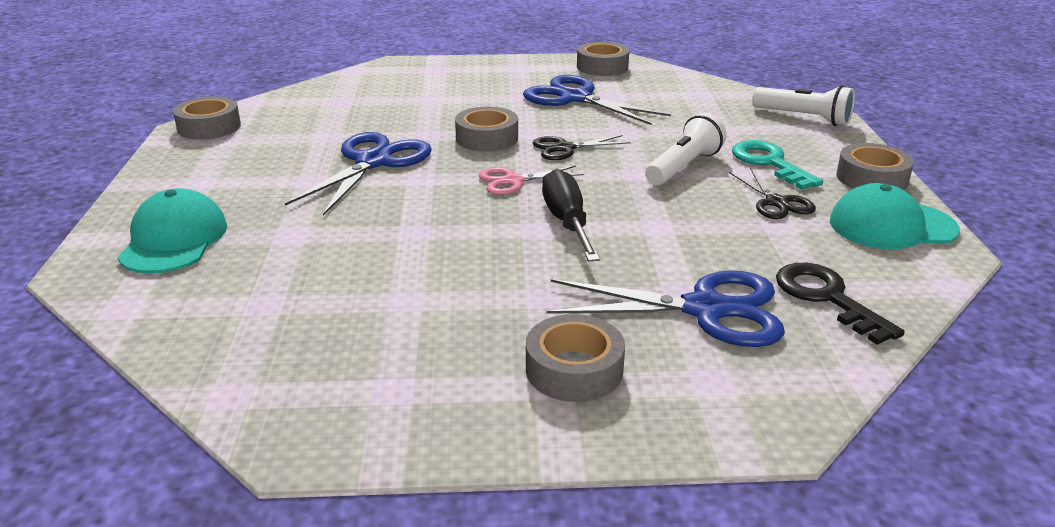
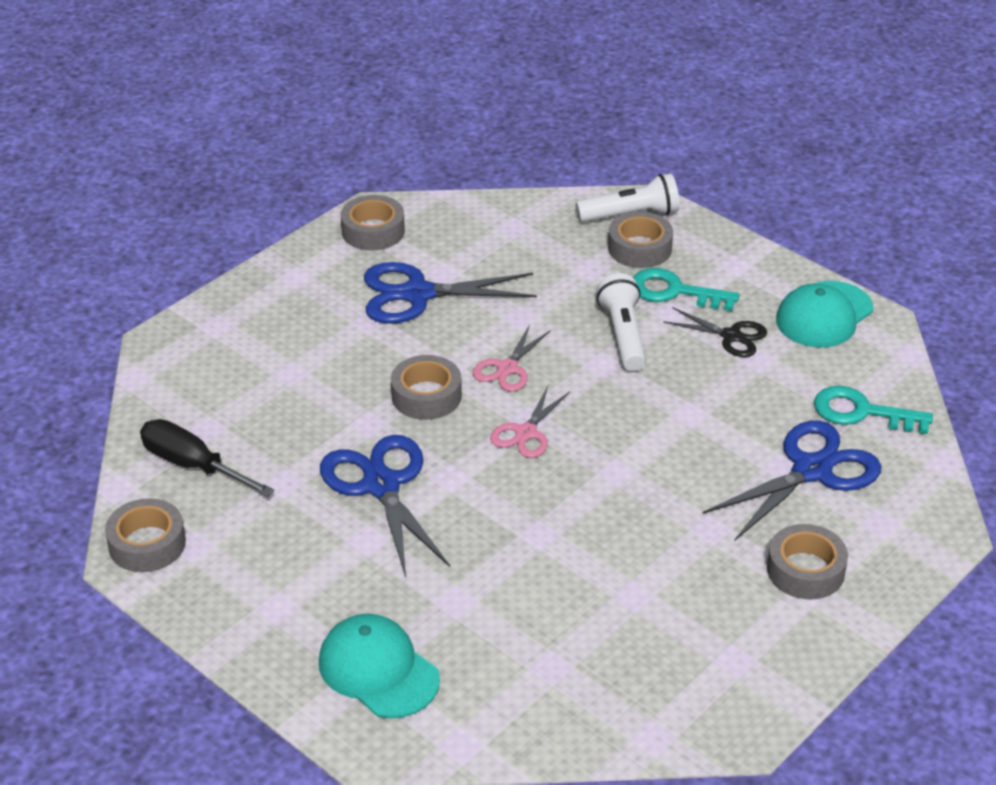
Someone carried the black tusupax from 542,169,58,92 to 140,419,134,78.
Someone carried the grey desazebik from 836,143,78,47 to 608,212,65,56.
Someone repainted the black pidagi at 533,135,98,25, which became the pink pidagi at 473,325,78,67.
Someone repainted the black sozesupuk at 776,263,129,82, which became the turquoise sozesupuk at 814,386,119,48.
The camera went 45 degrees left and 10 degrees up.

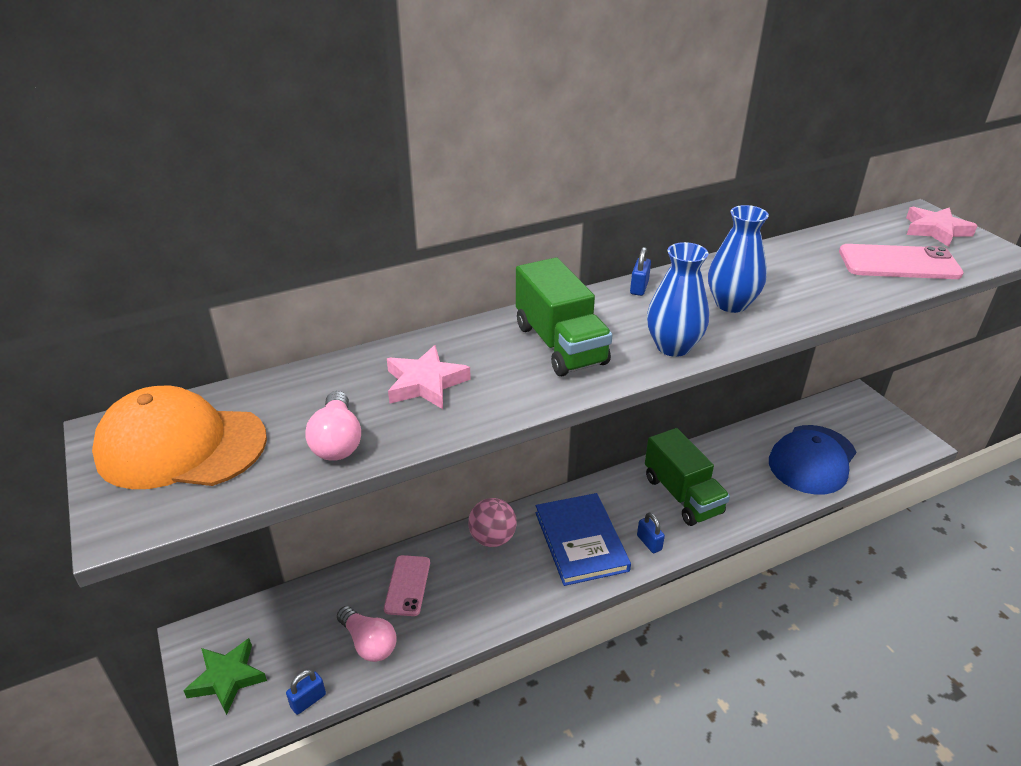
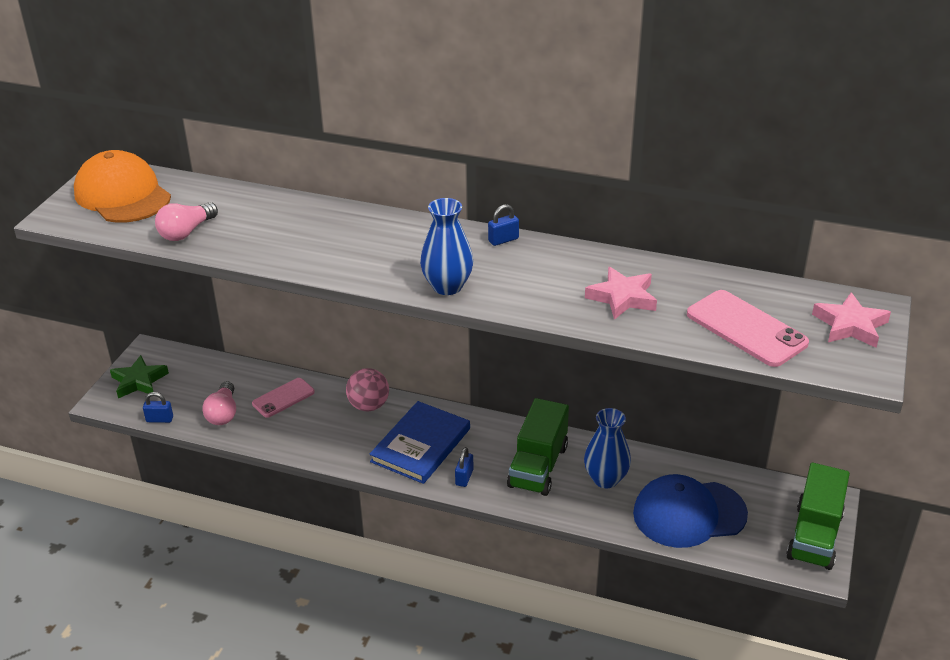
Someone carried the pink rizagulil from 387,345,84,64 to 585,267,72,53.
Someone carried the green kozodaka from 516,257,96,119 to 786,463,64,107.
Someone carried the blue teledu from 708,205,61,108 to 584,408,47,80.
The camera went 45 degrees right and 0 degrees up.

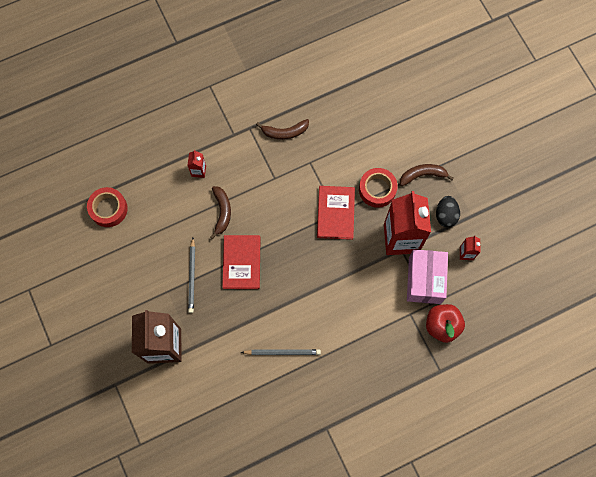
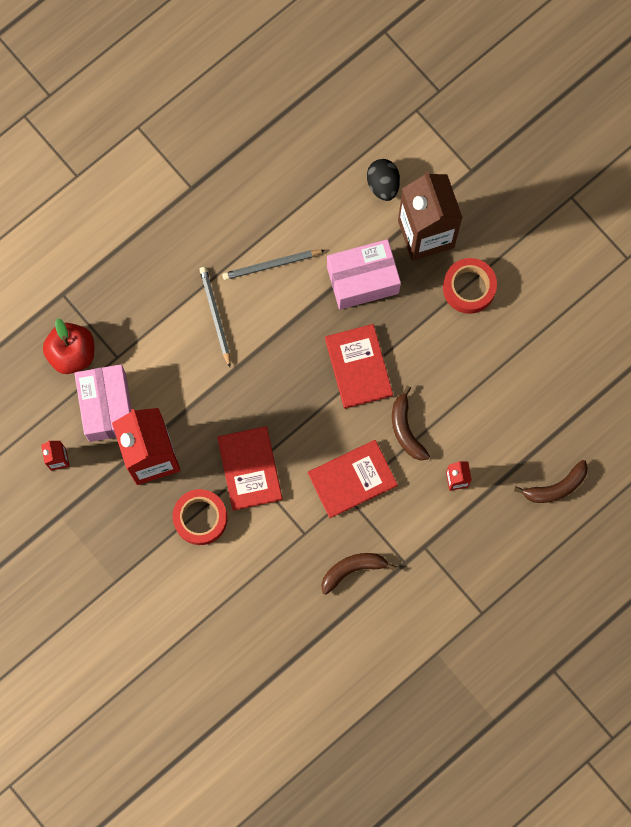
Someone put down the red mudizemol at 308,440,90,78.
Someone put down the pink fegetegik at 327,239,74,71.
Someone carried the red desazebik from 87,187,41,40 to 443,258,54,56.
Someone carried the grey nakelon from 188,238,7,75 to 199,267,32,100.
Someone carried the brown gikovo from 400,164,54,22 to 514,460,74,43.
Someone carried the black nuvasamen from 436,196,24,31 to 367,159,33,42.
The camera went 165 degrees right and 5 degrees up.

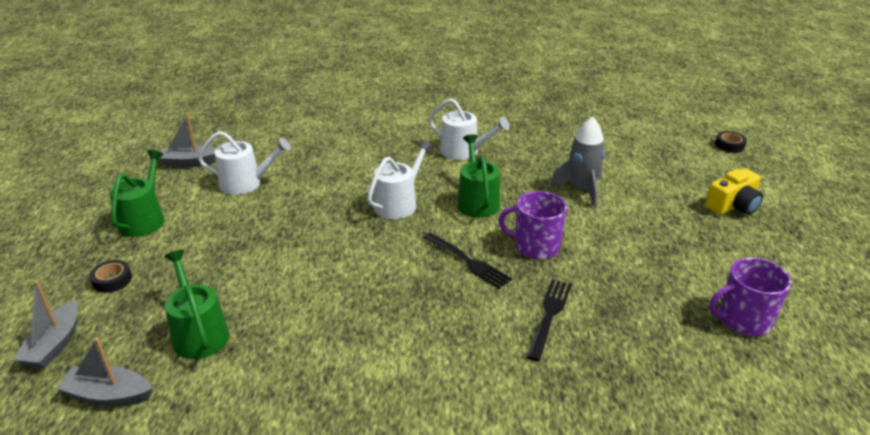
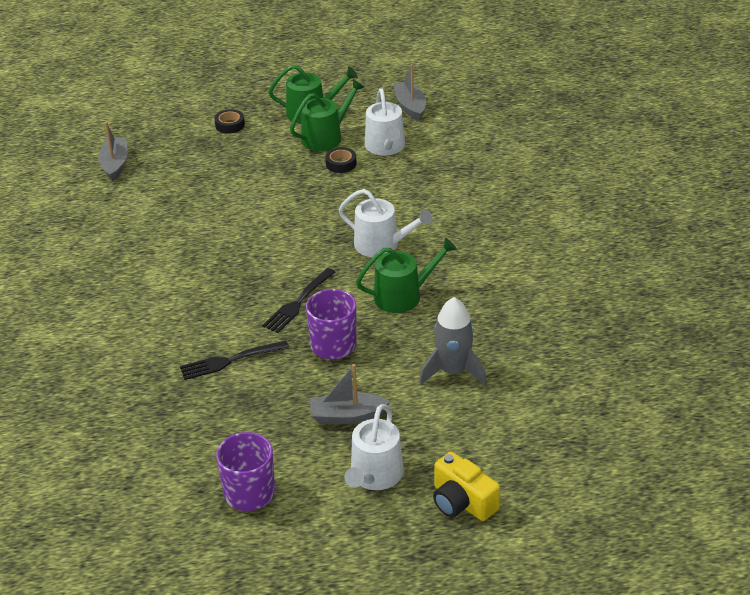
Someone carried the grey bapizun from 13,280,65,88 to 310,364,80,60.
Someone carried the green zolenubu from 165,250,64,109 to 290,79,74,72.
Someone carried the white zolenubu from 429,98,81,62 to 344,404,60,86.
Someone carried the black desazebik from 715,131,32,22 to 325,147,32,26.
Someone rotated the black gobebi at 526,279,46,82 by 150 degrees clockwise.
The camera went 80 degrees right and 5 degrees up.

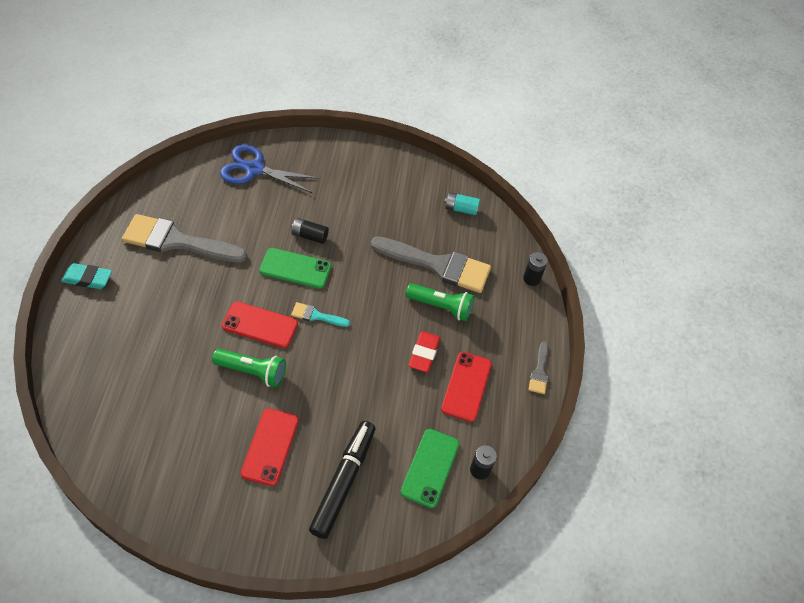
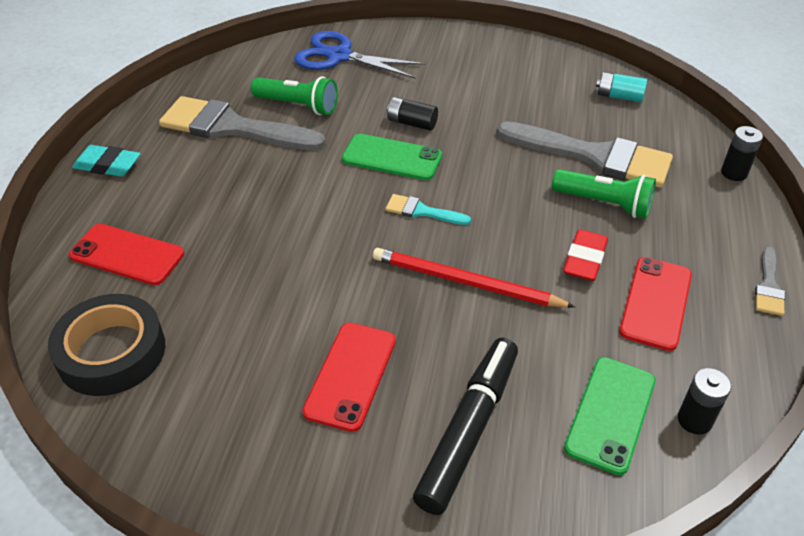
Someone put down the black desazebik at 48,294,117,102.
Someone put down the red nakelon at 373,248,202,60.
Someone carried the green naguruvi from 212,349,74,38 to 251,76,87,39.
Someone carried the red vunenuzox from 222,301,76,47 to 69,224,115,61.
The camera went 10 degrees right and 10 degrees down.

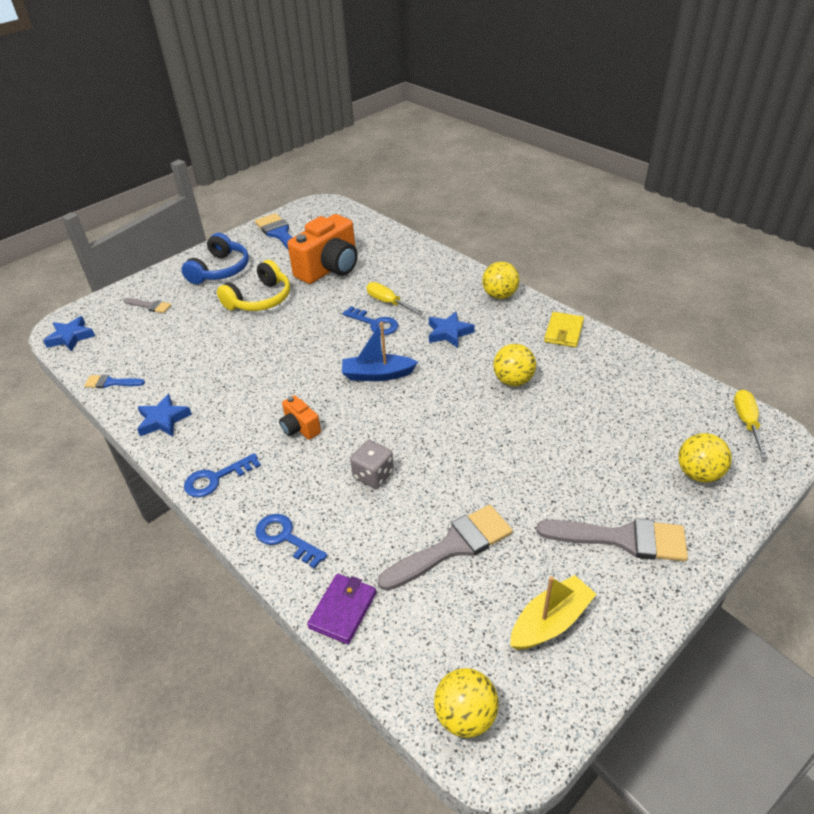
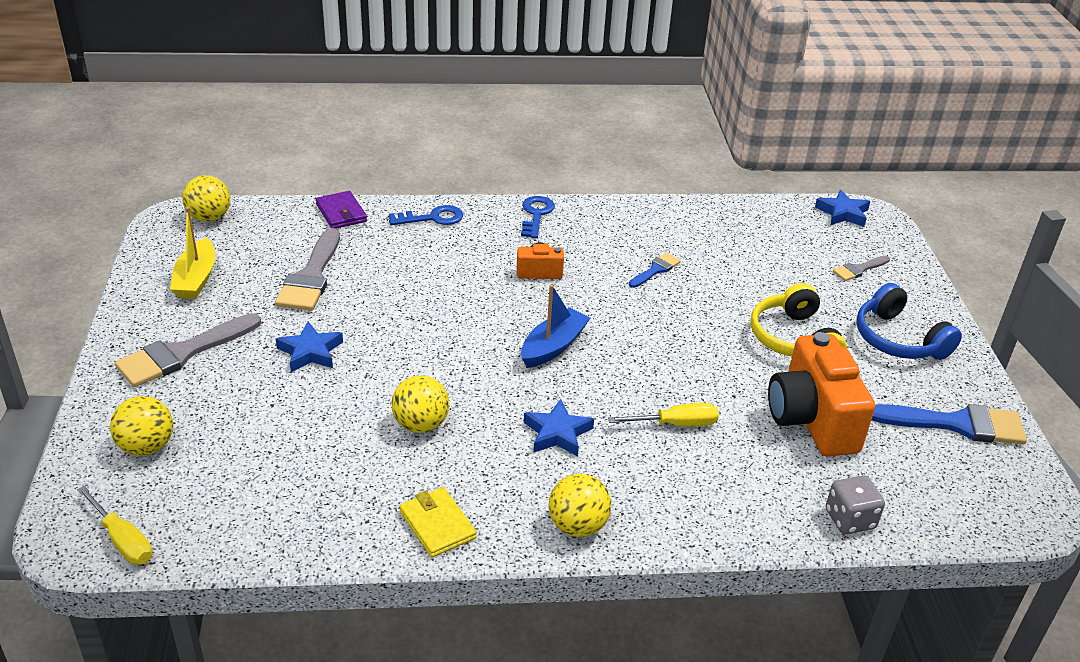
Someone took away the blue sozesupuk at 342,306,56,29.
Someone carried the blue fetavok from 84,374,61,14 to 629,253,52,35.
Someone carried the blue rizagulil from 137,394,55,43 to 276,322,67,50.
Someone carried the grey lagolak from 350,440,44,49 to 826,476,59,58.
The camera went 125 degrees right and 5 degrees down.

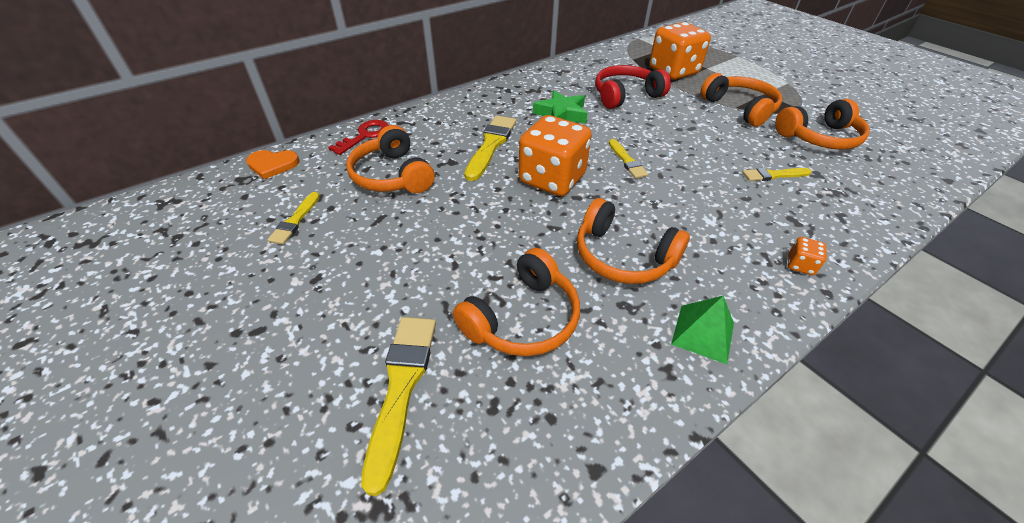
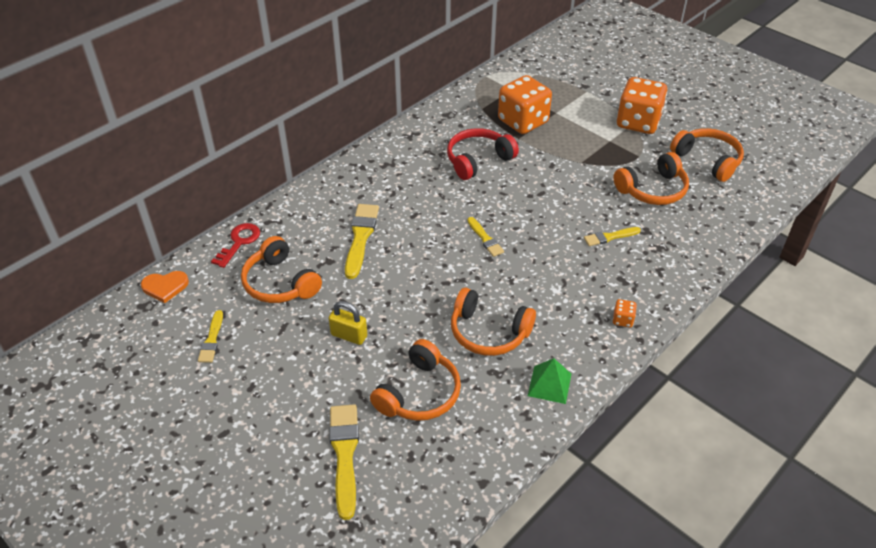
Someone took away the green rizagulil at 533,90,55,34.
Someone put down the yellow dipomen at 329,301,38,44.
Someone carried the orange lagolak from 519,115,73,81 to 617,77,50,57.
Someone carried the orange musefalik from 701,73,81,54 to 670,128,74,54.
The camera went 10 degrees left and 0 degrees up.

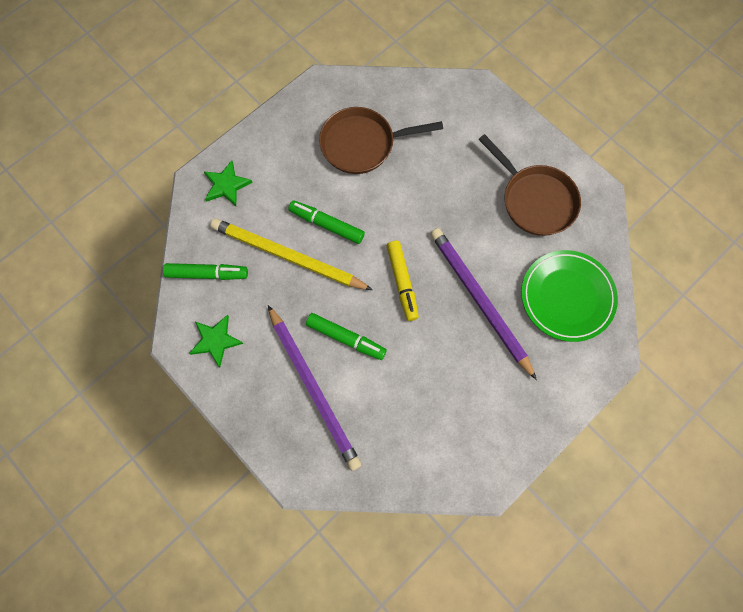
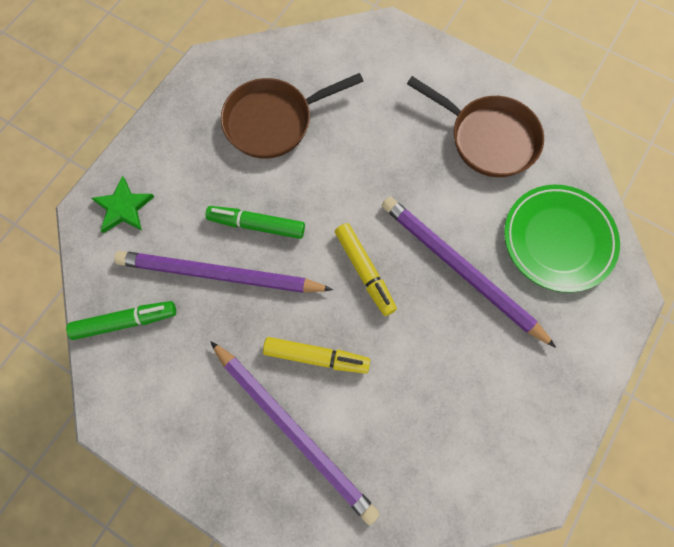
Someone took away the green rizagulil at 189,315,54,52.
Someone repainted the yellow nakelon at 210,218,163,72, which became the purple nakelon at 114,251,219,42.
Someone repainted the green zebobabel at 306,313,81,47, which became the yellow zebobabel at 263,337,107,36.
The camera went 15 degrees left and 0 degrees up.

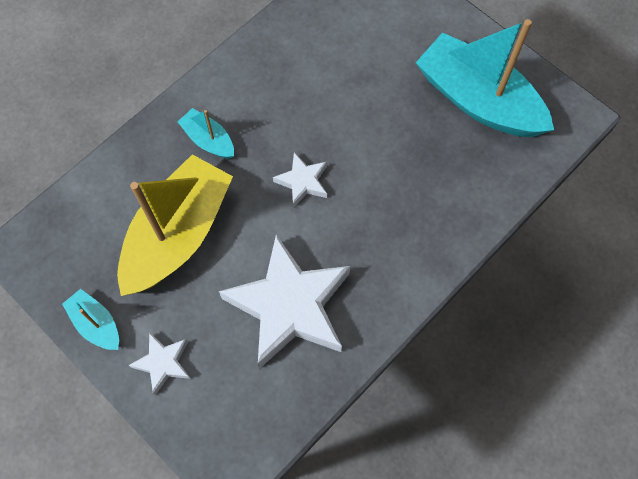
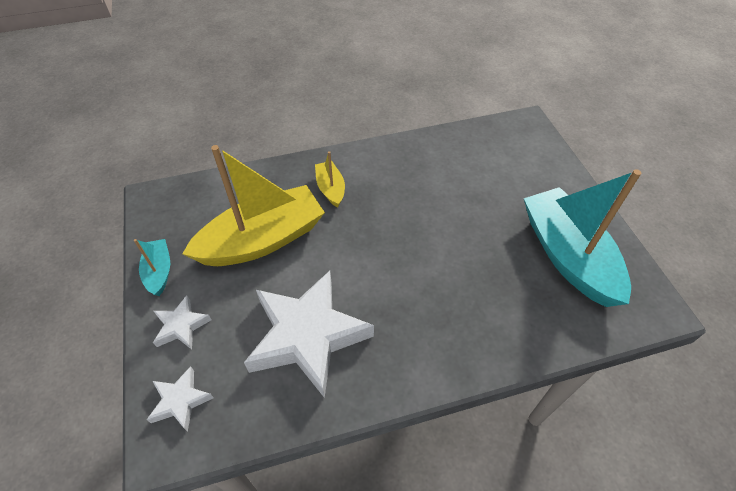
Someone carried the white rizagulil from 273,152,54,56 to 147,366,66,66.
Someone repainted the turquoise bapizun at 178,108,56,51, which became the yellow bapizun at 315,151,30,56.
The camera went 30 degrees right and 15 degrees down.

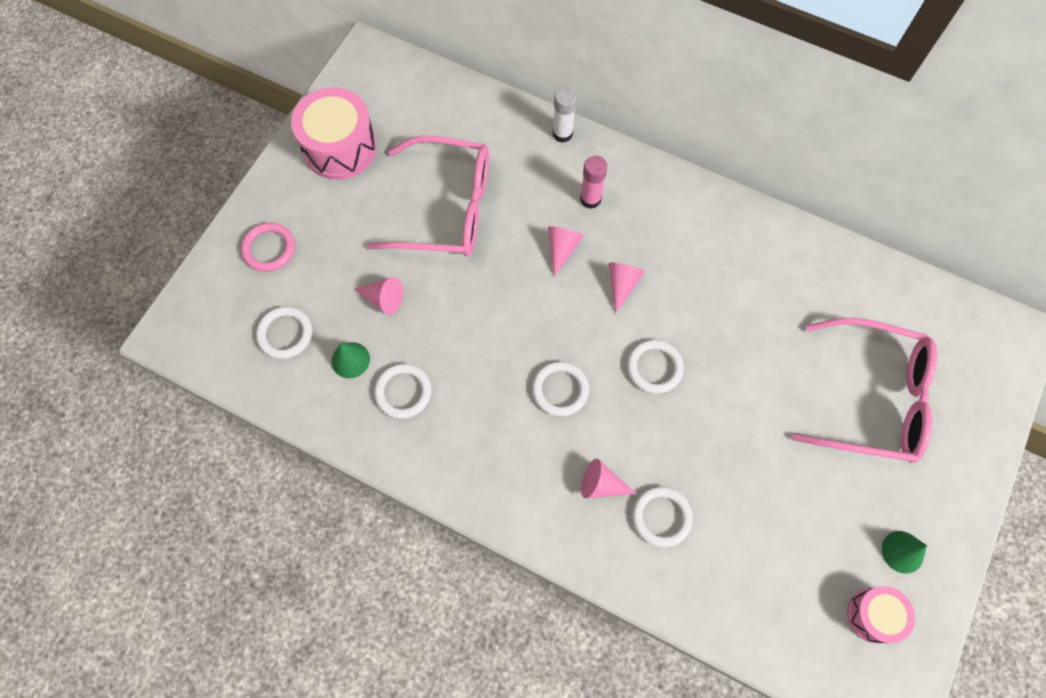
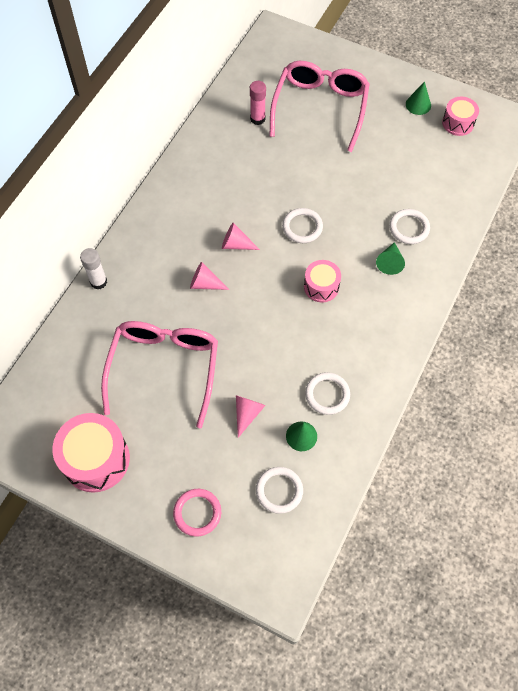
Someone carried the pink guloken from 580,156,27,53 to 250,81,16,44.
Someone swapped the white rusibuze at 532,361,57,55 for the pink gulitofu at 304,260,37,42.
Someone repainted the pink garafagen at 581,458,55,40, which became the green garafagen at 376,242,29,33.
The camera went 90 degrees left and 5 degrees down.

